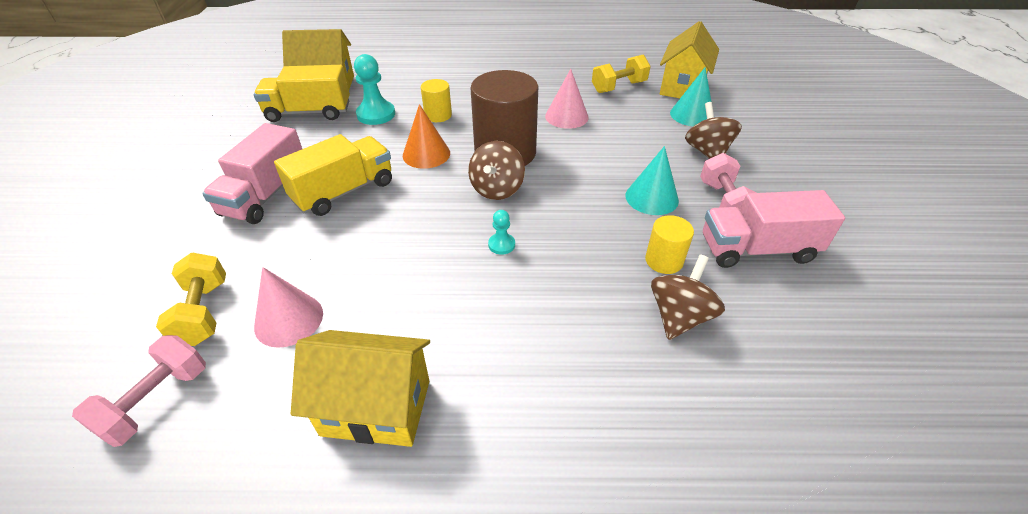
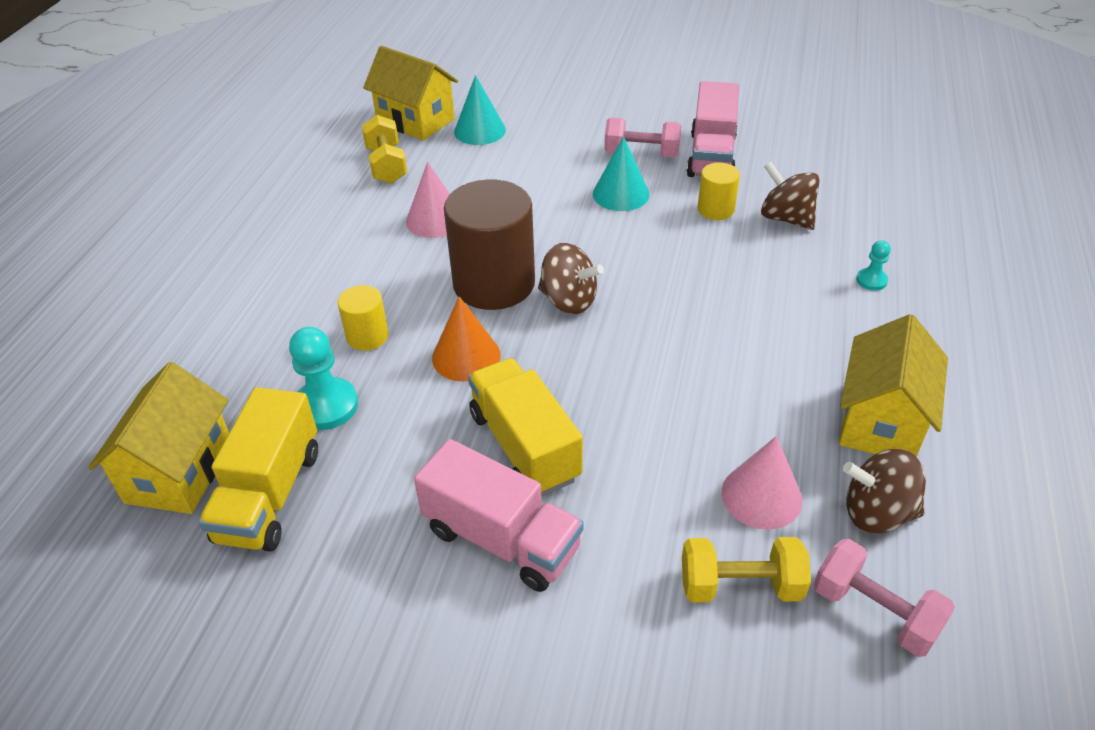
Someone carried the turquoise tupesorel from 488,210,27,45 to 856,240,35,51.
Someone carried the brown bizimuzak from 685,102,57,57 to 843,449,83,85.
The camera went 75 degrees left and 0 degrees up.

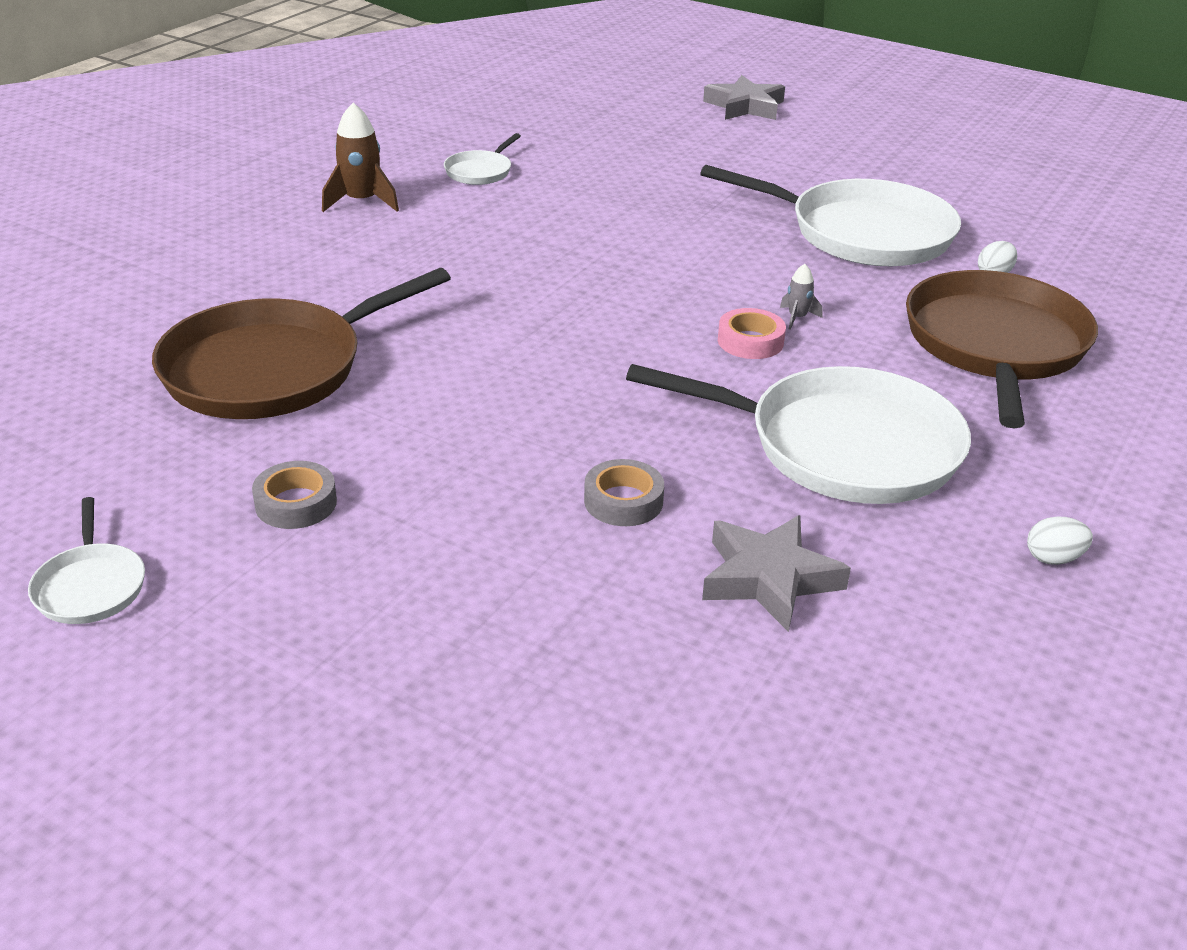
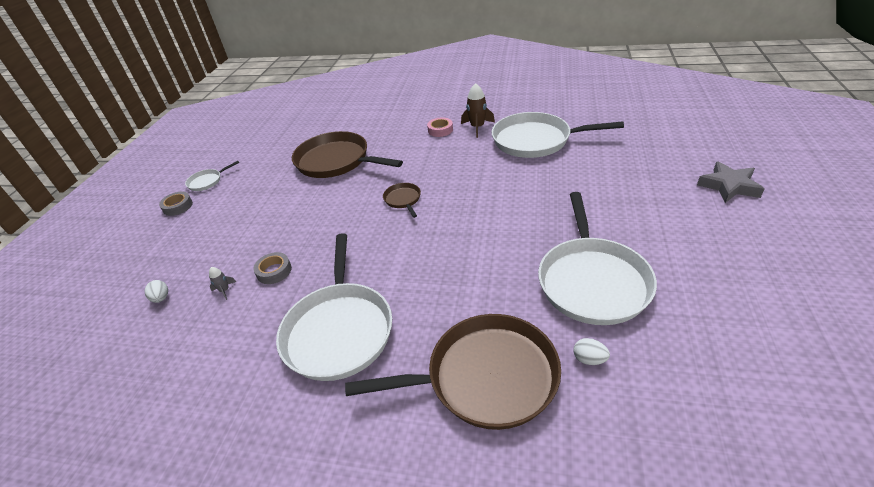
Someone took away the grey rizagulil at 702,515,149,117.
Someone put down the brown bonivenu at 383,183,38,35.
Someone carried the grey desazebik from 252,461,85,68 to 159,192,34,24.
Someone carried the pink desazebik from 718,308,68,51 to 427,117,26,20.
Someone carried the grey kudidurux from 780,264,43,66 to 209,267,27,33.
Someone carried the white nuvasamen from 1027,517,66,48 to 145,280,23,23.
Someone scaled the white bonivenu at 444,133,77,52 by 2.25.
The camera went 75 degrees right and 5 degrees up.

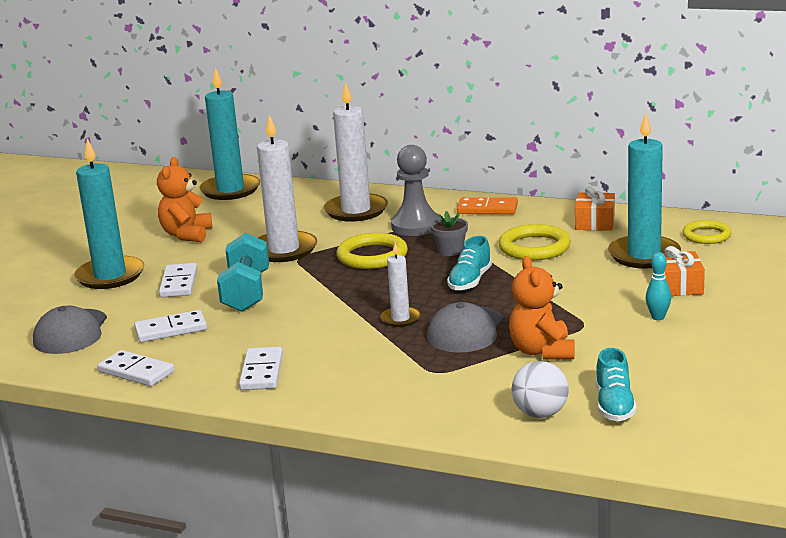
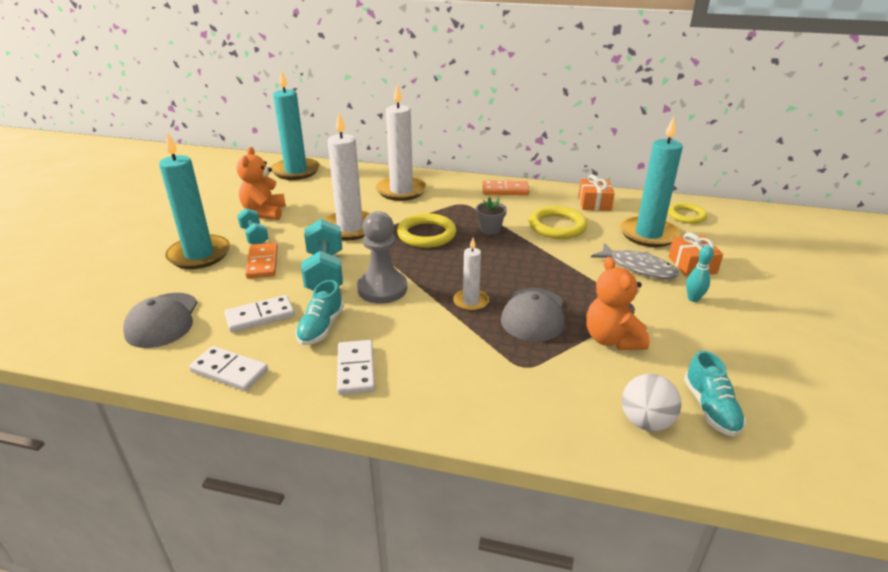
Someone put down the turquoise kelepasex at 237,208,32,36.
Someone put down the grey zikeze at 591,243,88,36.
Someone carried the grey tupesorel from 391,145,49,91 to 357,211,50,93.
Someone carried the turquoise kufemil from 447,236,45,55 to 296,280,48,65.
Someone repainted the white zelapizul at 159,263,38,34, which became the orange zelapizul at 245,243,33,36.
The camera went 10 degrees left and 10 degrees up.

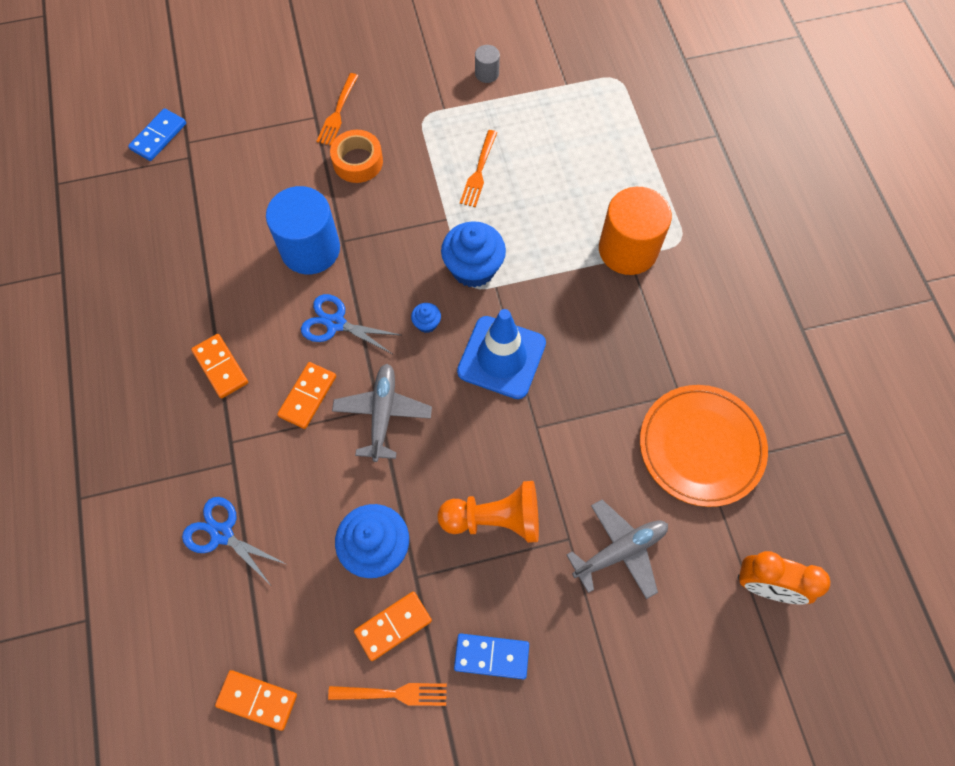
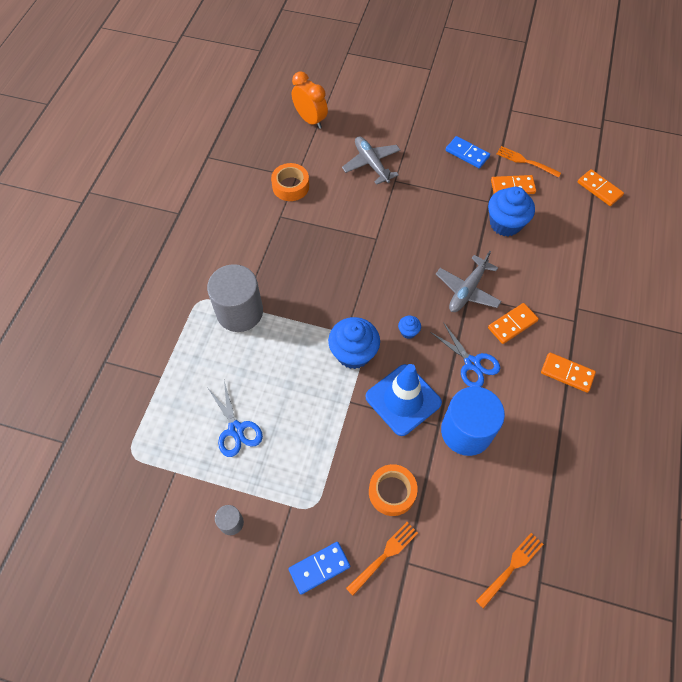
Someone took away the orange tupesorel at 438,481,101,62.
Someone carried the blue zelapizul from 128,108,58,53 to 289,542,61,52.
Someone carried the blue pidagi from 182,497,106,87 to 207,381,56,76.
Someone carried the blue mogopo from 457,309,89,90 to 366,364,76,72.
Someone carried the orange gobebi from 460,130,37,77 to 476,533,67,76.
Someone swapped the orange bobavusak at 640,385,128,122 for the orange desazebik at 271,163,38,38.
Someone repainted the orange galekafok at 599,187,73,88, which became the grey galekafok at 207,264,56,68.
Someone rotated the orange zelapizul at 191,334,57,64 by 60 degrees counterclockwise.
Someone rotated the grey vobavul at 567,500,101,99 by 60 degrees clockwise.
The camera went 150 degrees left and 5 degrees down.

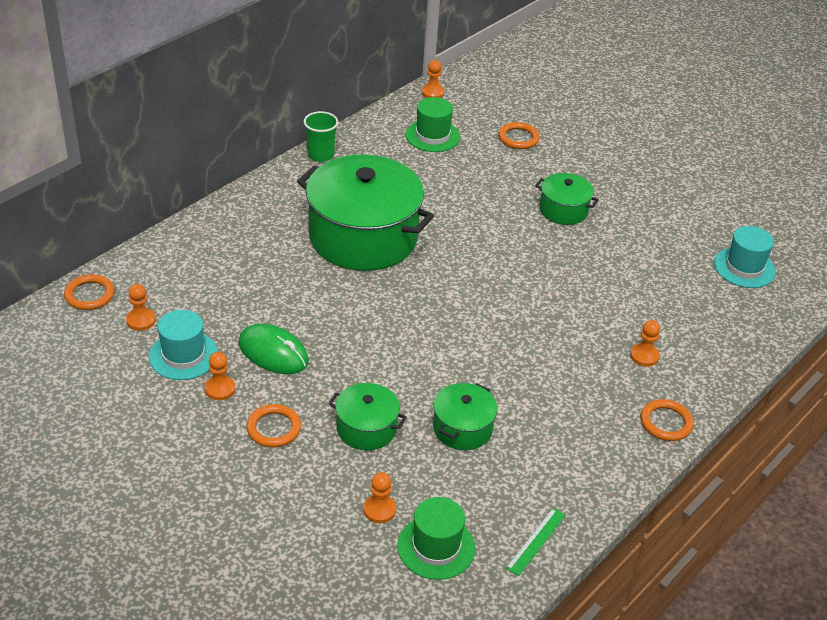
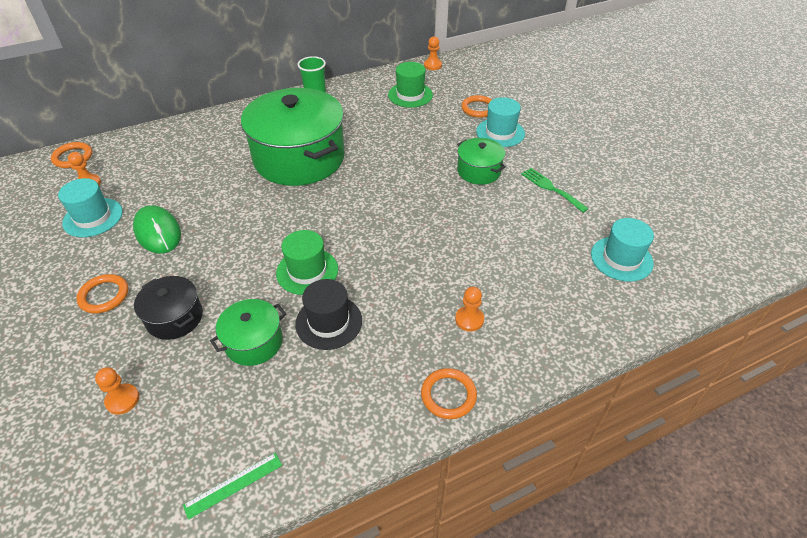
Someone took away the orange tupesorel at 205,352,30,48.
Someone put down the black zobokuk at 295,279,67,71.
Someone put down the turquoise zobokuk at 476,97,49,50.
Someone put down the green gobebi at 521,168,68,45.
Someone carried the green zobokuk from 397,497,78,83 to 276,230,62,65.
Someone repainted the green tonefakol at 329,383,78,67, which became the black tonefakol at 134,276,69,64.
The camera went 25 degrees right and 5 degrees up.

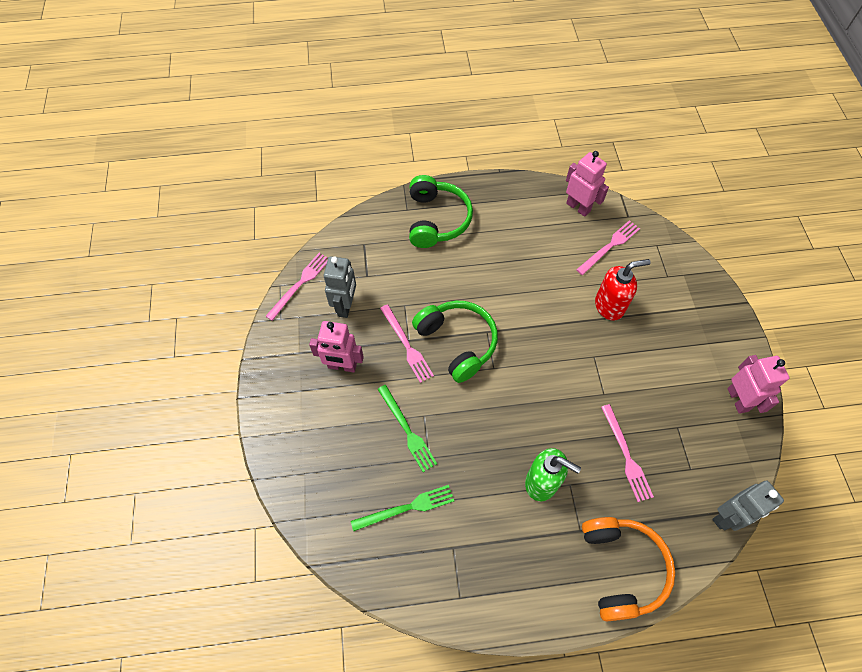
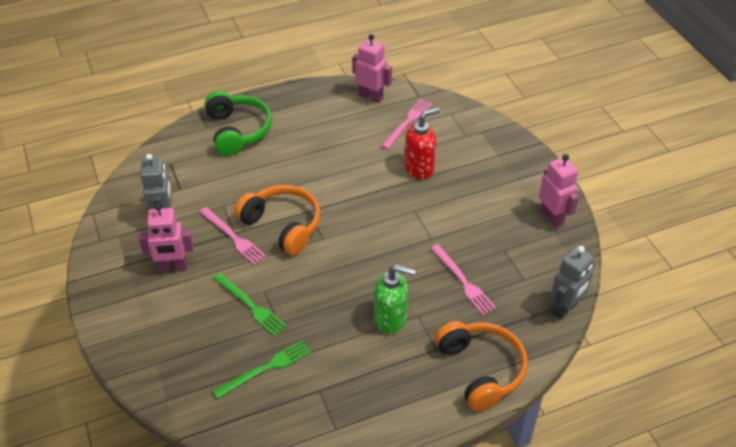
Someone took away the pink gobebi at 266,253,62,68.
Someone repainted the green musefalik at 412,301,86,82, which became the orange musefalik at 234,185,86,70.
The camera went 15 degrees left and 15 degrees down.

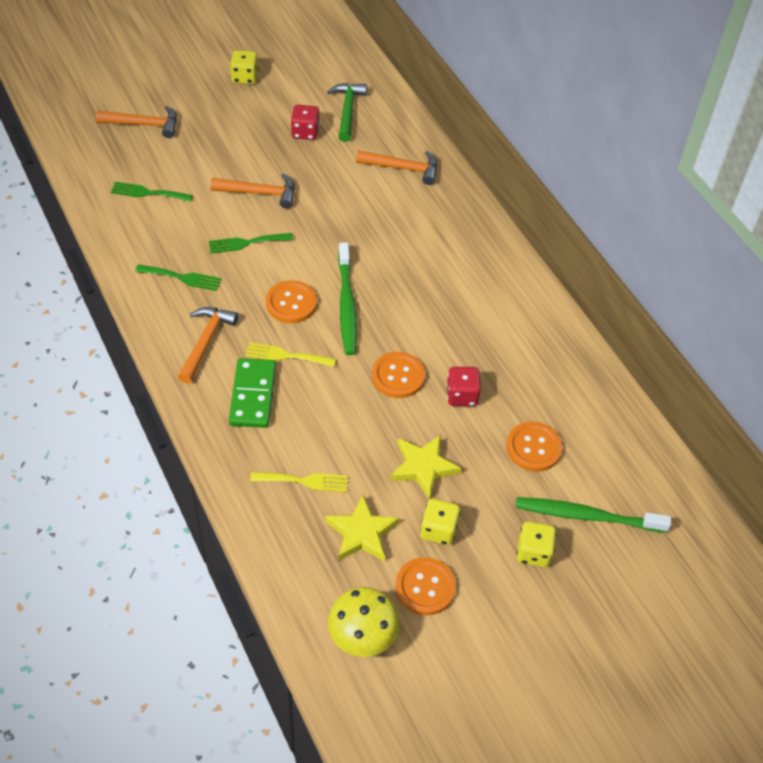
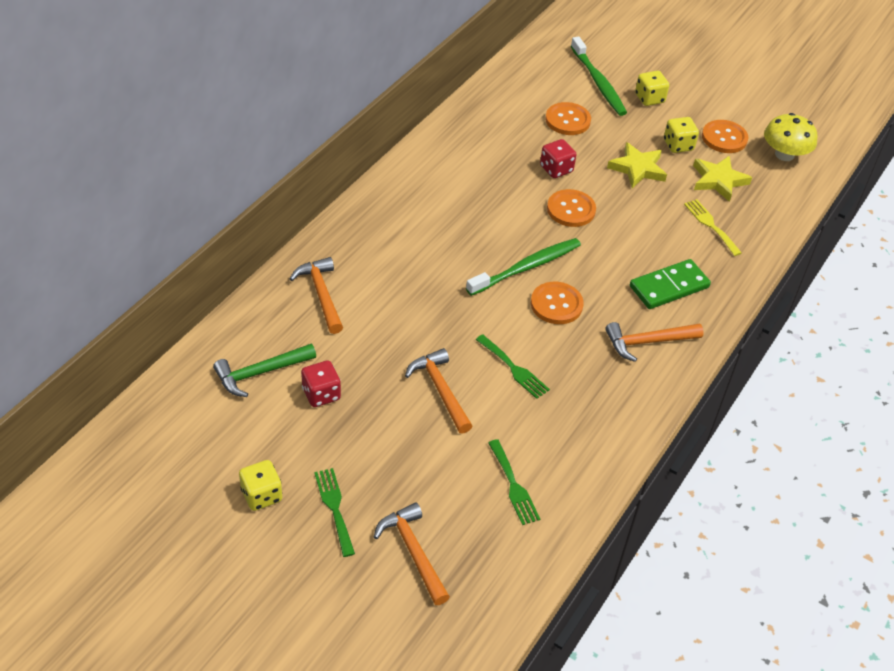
Someone took away the yellow gobebi at 245,342,91,25.
Someone carried the green gobebi from 135,264,86,27 to 314,468,41,89.
The camera went 120 degrees left and 5 degrees down.

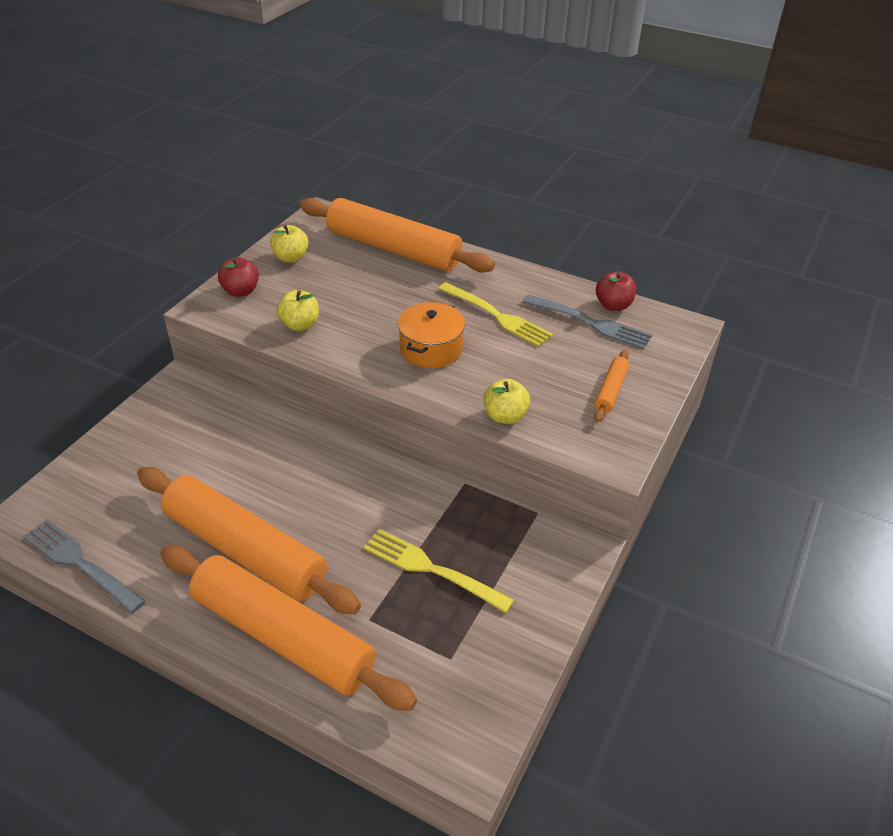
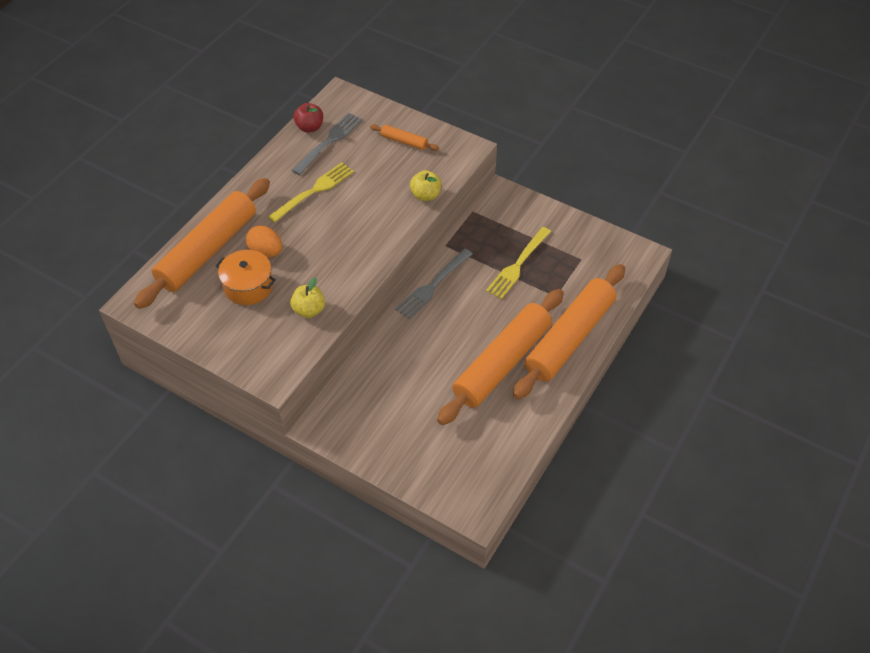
Someone took away the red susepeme at 218,257,41,40.
Someone took away the yellow susepeme at 270,225,39,38.
Someone put down the orange nuvasamen at 246,225,36,33.
Someone carried the grey gobebi from 23,519,122,94 to 395,249,78,70.
Someone carried the orange tonefakol from 398,302,67,66 to 215,250,61,55.
The camera went 85 degrees left and 10 degrees up.

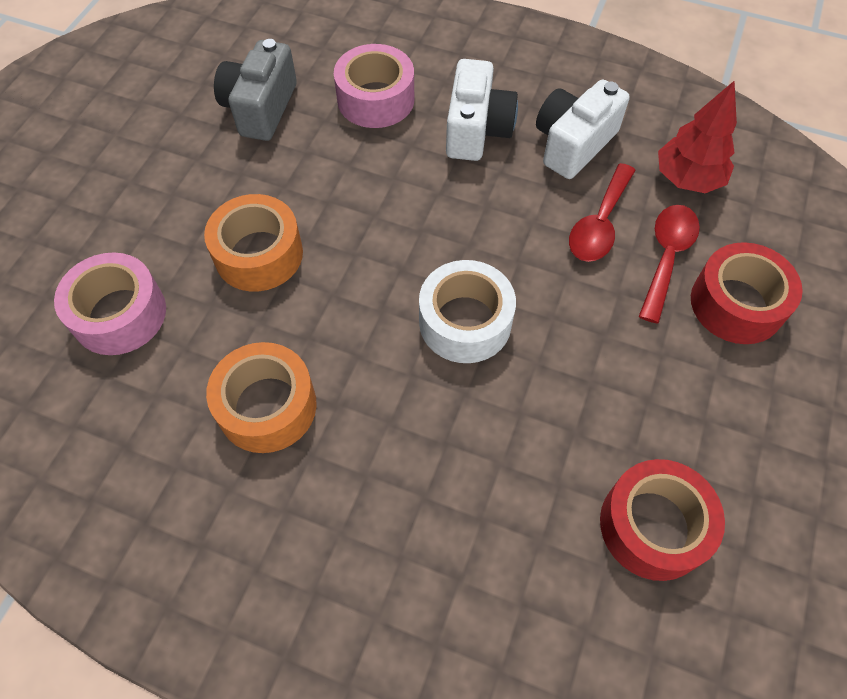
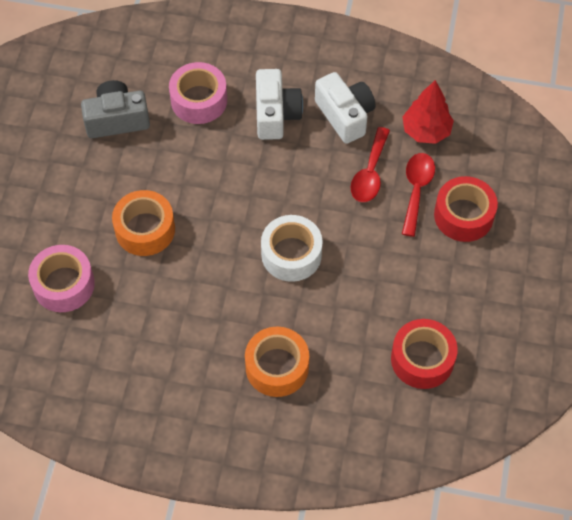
Someone carried the orange desazebik from 206,342,111,111 to 245,326,64,71.
Someone rotated the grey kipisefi at 214,39,83,102 by 75 degrees clockwise.
Someone rotated the white kipisefi at 536,79,94,100 by 120 degrees clockwise.
The camera went 10 degrees left and 0 degrees up.

